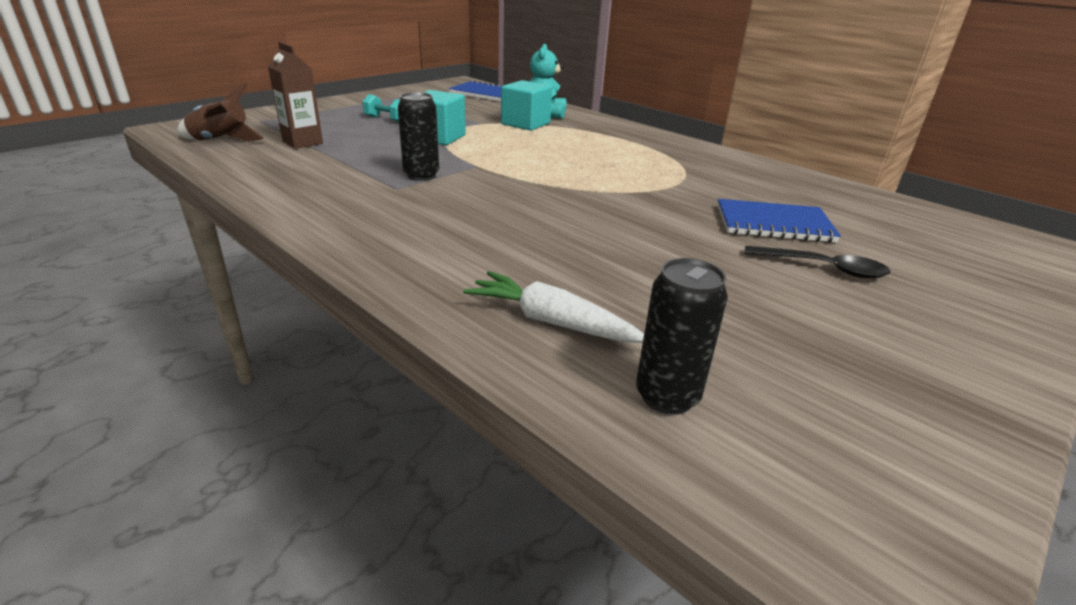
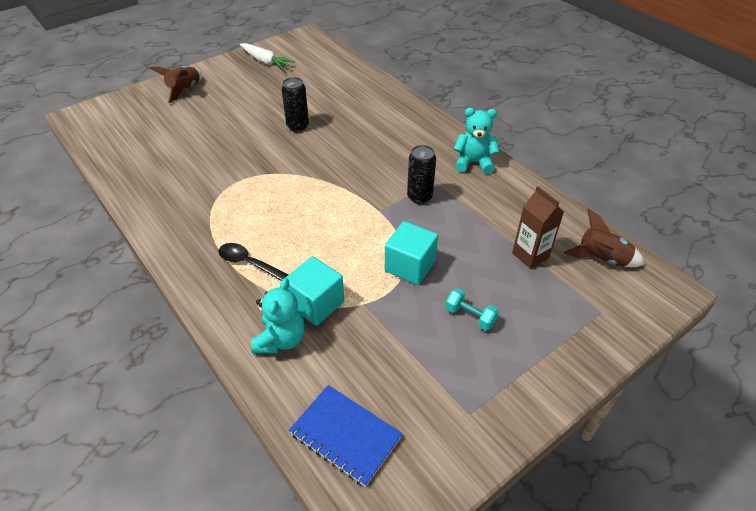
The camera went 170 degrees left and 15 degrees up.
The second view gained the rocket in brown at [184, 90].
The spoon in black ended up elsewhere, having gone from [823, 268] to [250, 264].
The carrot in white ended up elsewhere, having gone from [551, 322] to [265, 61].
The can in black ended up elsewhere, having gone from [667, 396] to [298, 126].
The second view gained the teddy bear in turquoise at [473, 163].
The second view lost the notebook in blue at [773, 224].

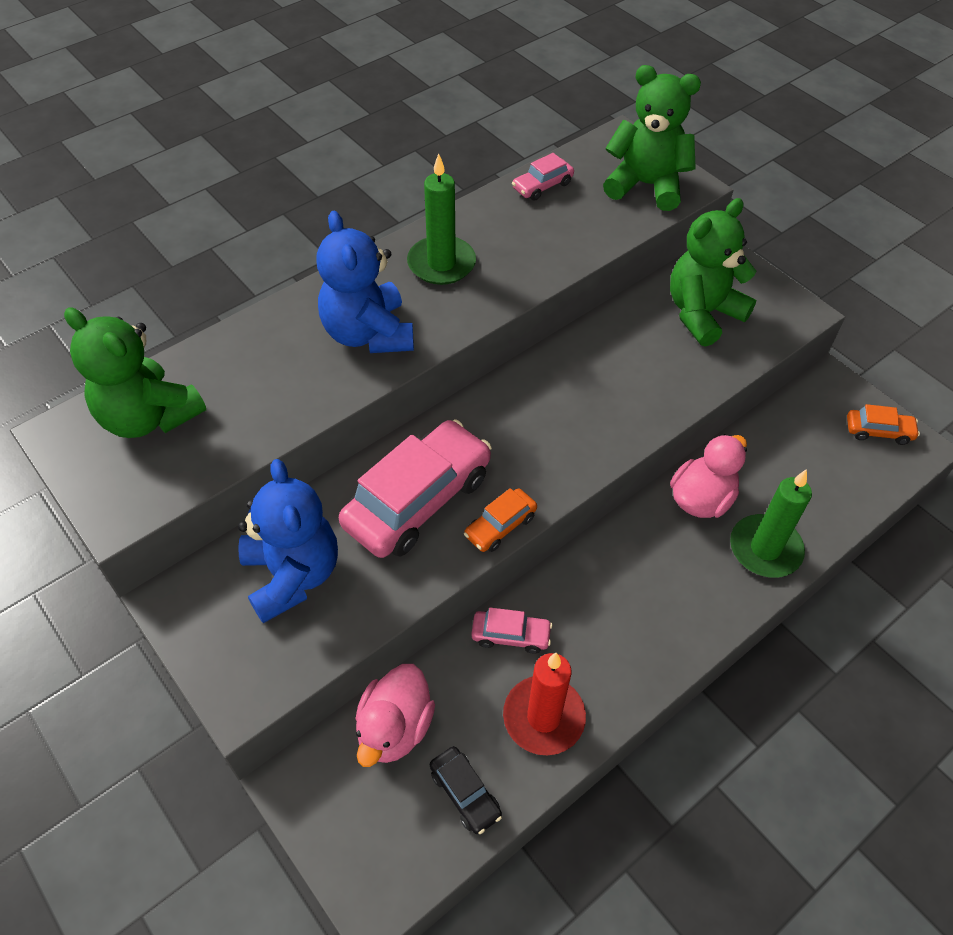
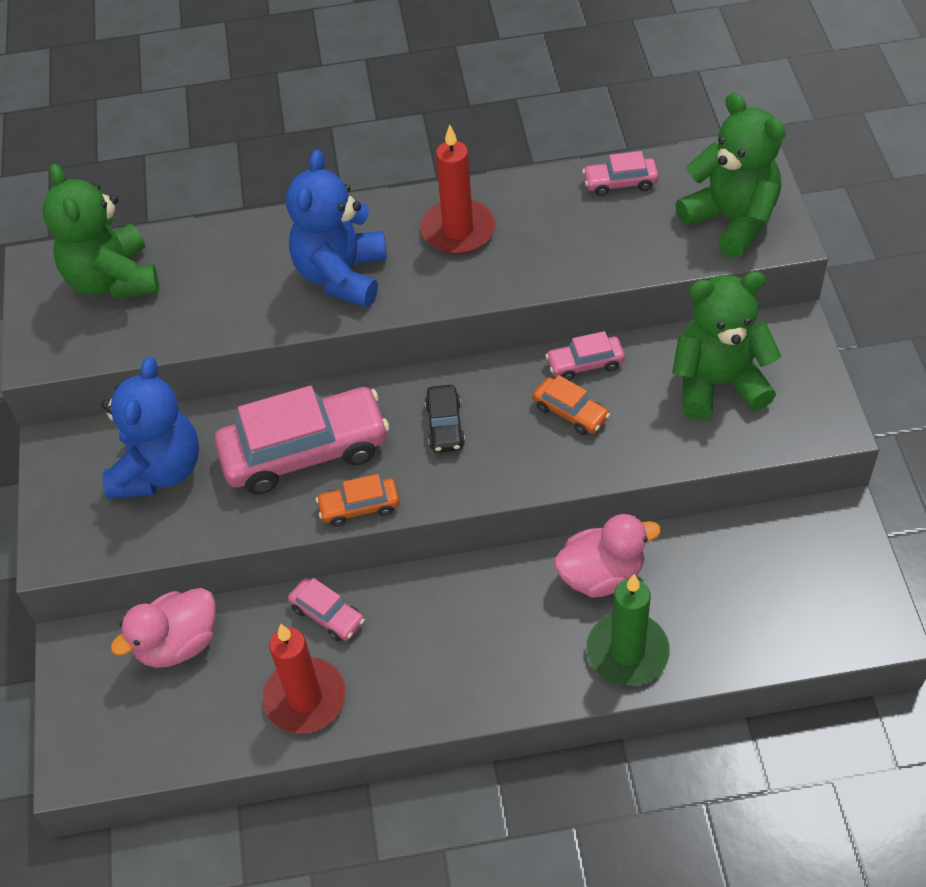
The camera went 35 degrees right and 0 degrees up.
What was the candle in green at [441, 264] turned into the candle in red at [458, 230].
The car in black ended up elsewhere, having gone from [465, 793] to [445, 425].
The car in orange ended up elsewhere, having gone from [878, 431] to [570, 412].
The second view gained the car in pink at [585, 364].

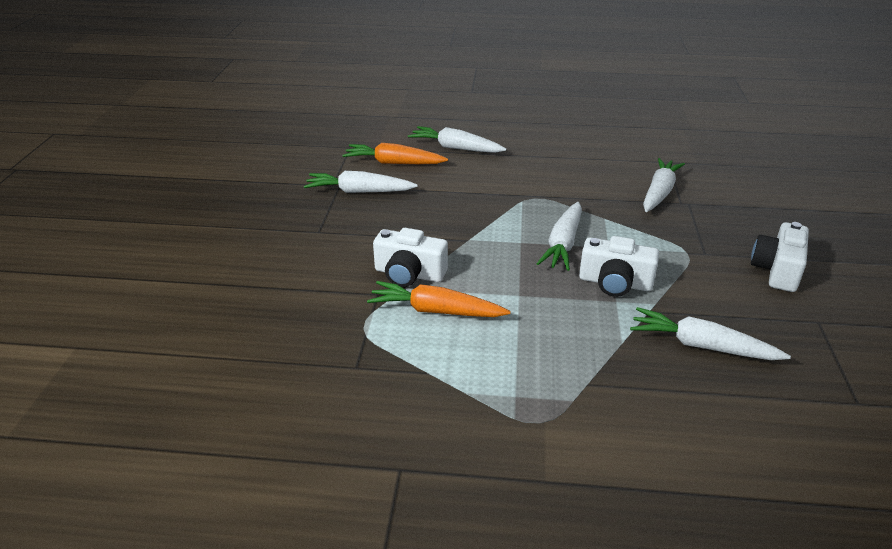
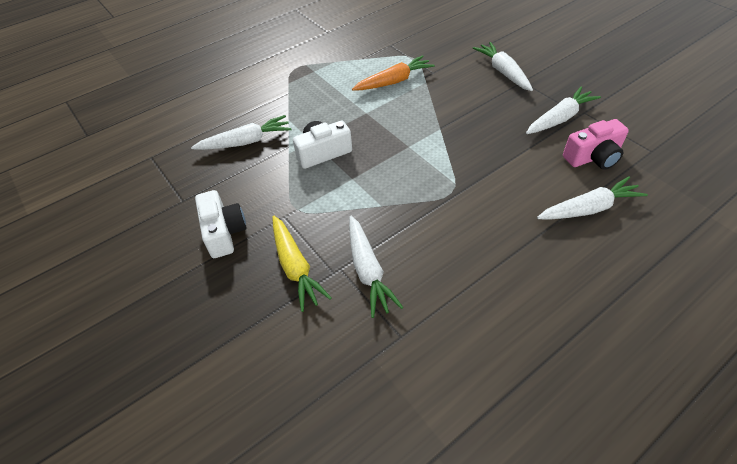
The camera went 140 degrees right and 15 degrees up.
The second view gained the carrot in yellow at [295, 267].
The carrot in white ended up elsewhere, having gone from [563, 244] to [503, 72].
Where the carrot in orange stood at [393, 163], the camera in pink came to stand at [593, 157].
The second view lost the camera in white at [409, 274].

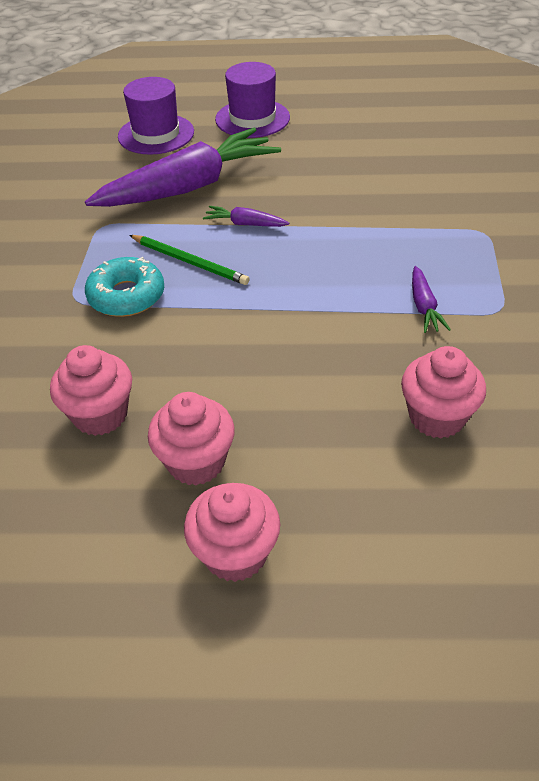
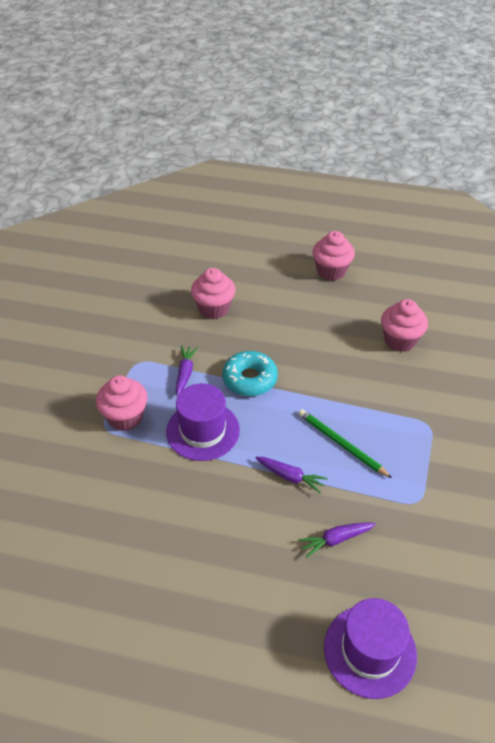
The camera went 170 degrees left and 0 degrees up.
The cupcake in pink ended up elsewhere, having gone from [196, 462] to [125, 417].
The hat in purple ended up elsewhere, having gone from [252, 118] to [203, 431].
The donut in turquoise ended up elsewhere, having gone from [126, 296] to [250, 379].
The size of the carrot in purple at [189, 187] changed by a factor of 0.40.

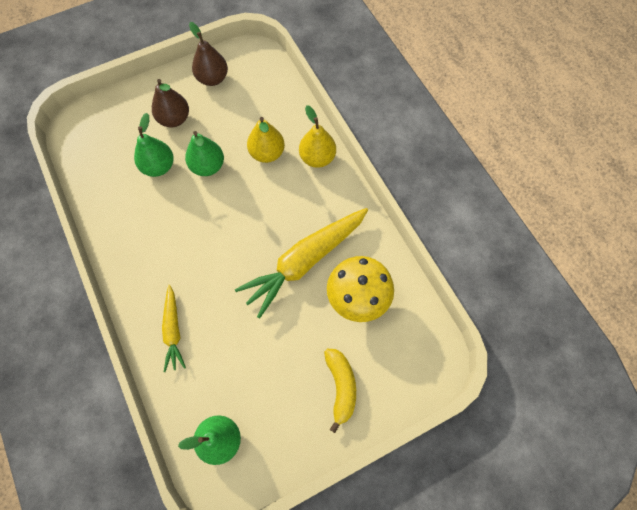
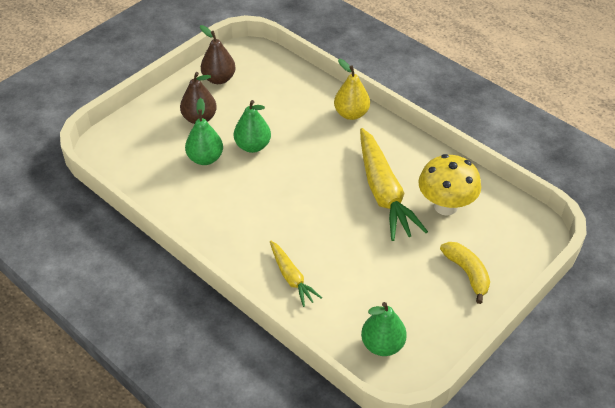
The camera went 20 degrees left and 20 degrees down.
The carrot in yellow at [305, 261] ended up facing another way, 45 degrees counterclockwise from before.
The second view lost the pear in yellow at [267, 153].

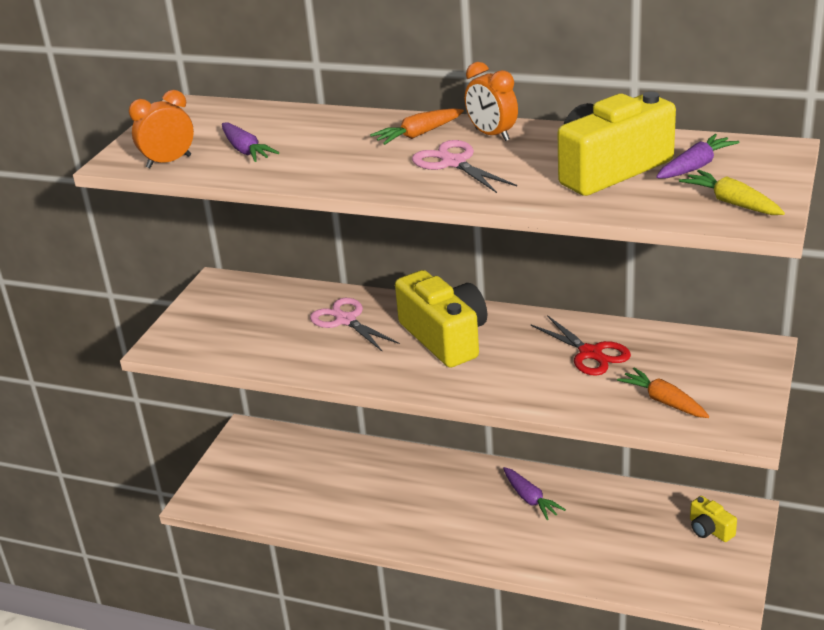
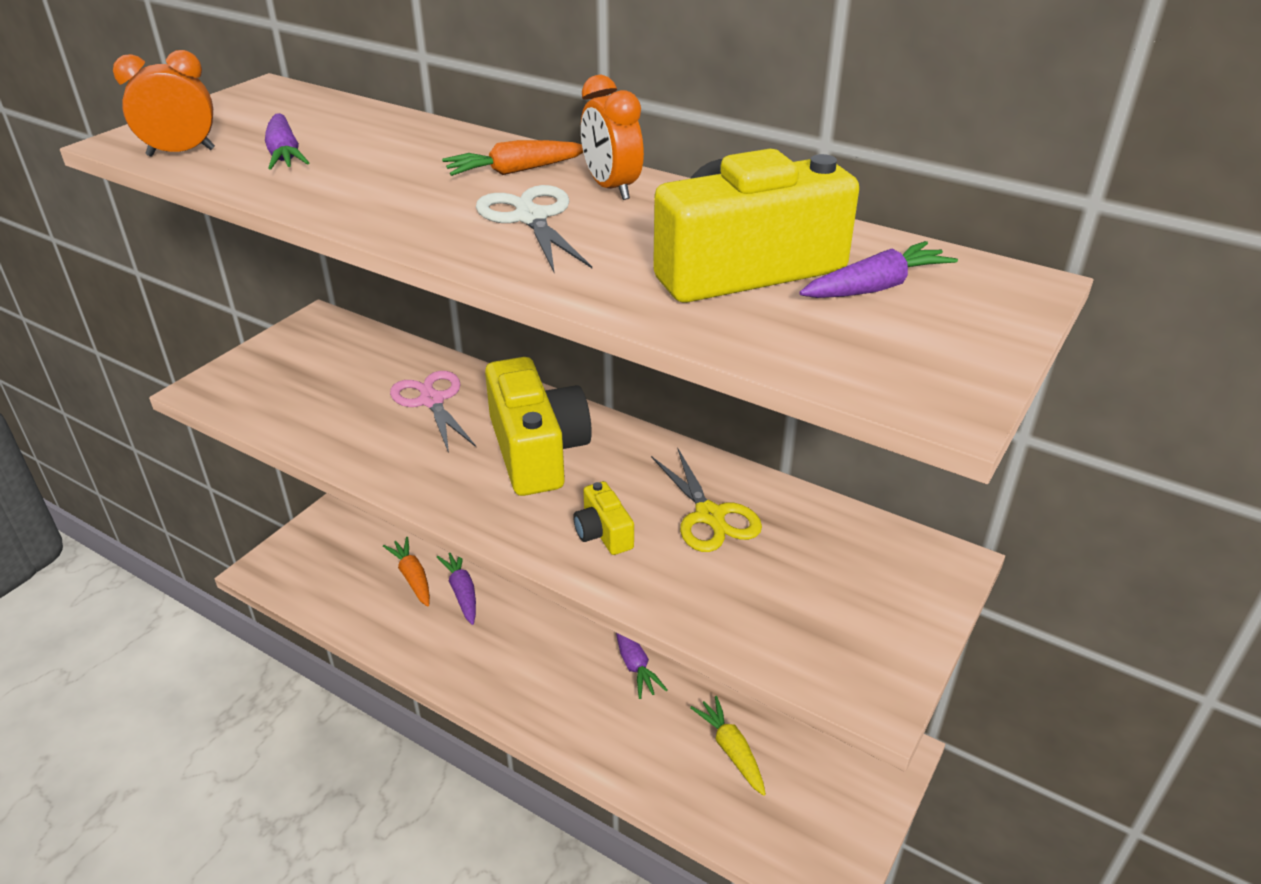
The camera went 10 degrees right and 5 degrees up.
The carrot in orange ended up elsewhere, having gone from [663, 401] to [412, 577].
The second view gained the carrot in purple at [462, 592].
What was the scissors in pink at [453, 163] turned into the scissors in white at [531, 218].
The camera in yellow ended up elsewhere, having gone from [709, 529] to [603, 533].
What was the scissors in red at [590, 353] turned into the scissors in yellow at [710, 516].
The carrot in yellow ended up elsewhere, having gone from [732, 203] to [731, 750].

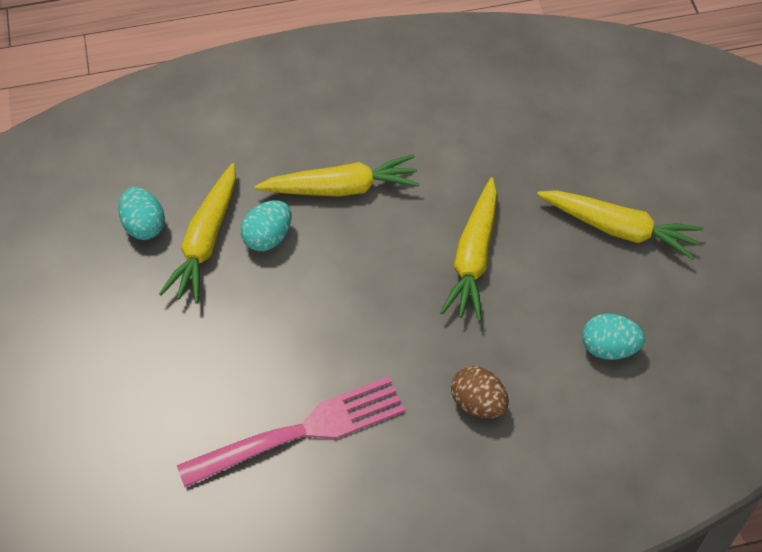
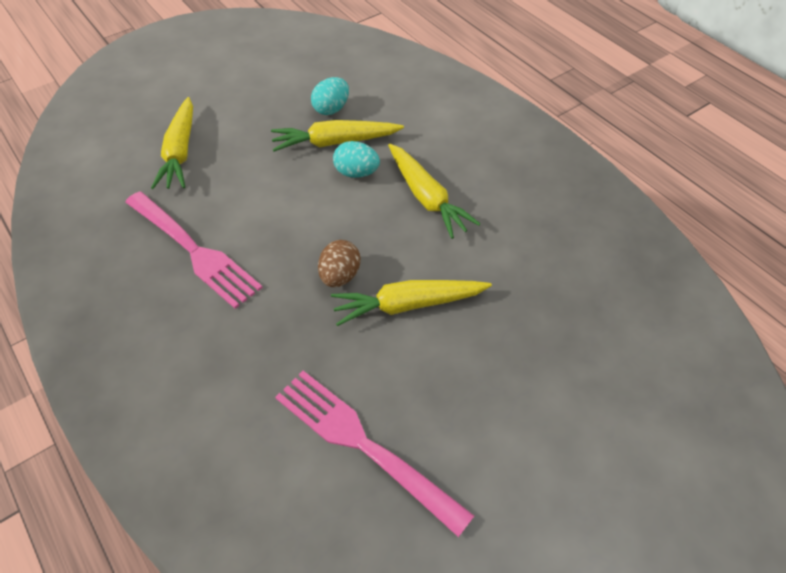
The camera went 65 degrees right and 5 degrees down.
The carrot in yellow ended up elsewhere, having gone from [618, 228] to [180, 152].
Where the egg in turquoise stood at [609, 348], the fork in pink came to stand at [364, 445].
The egg in brown ended up elsewhere, having gone from [478, 403] to [340, 276].

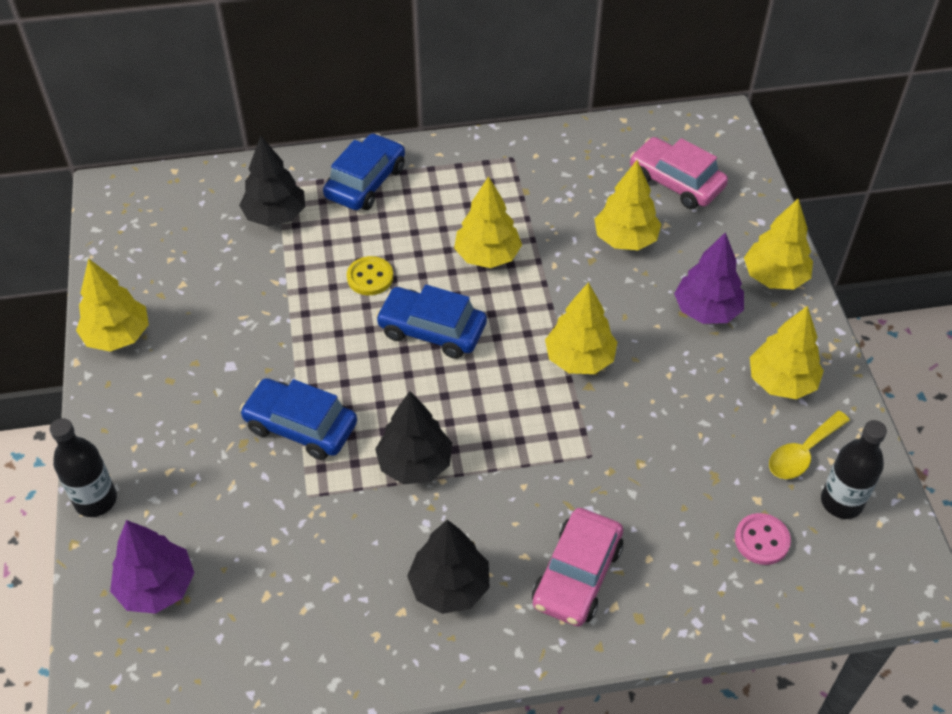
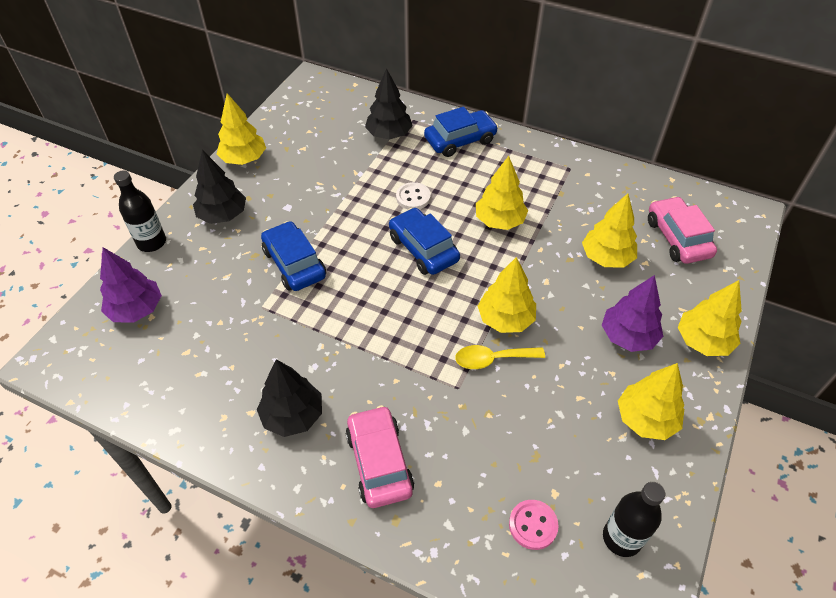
The camera went 35 degrees right and 0 degrees up.
The tree in black ended up elsewhere, having gone from [415, 464] to [223, 215].
The car in pink at [577, 575] ended up facing another way, 105 degrees clockwise from before.
What was the button in yellow at [370, 277] turned into the button in white at [413, 197].
The spoon in yellow ended up elsewhere, having gone from [802, 453] to [492, 359].

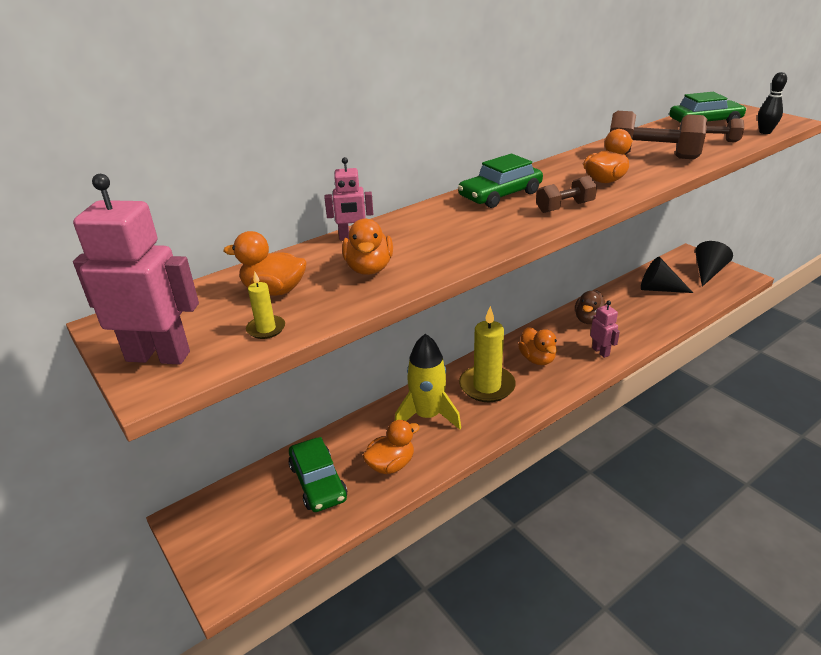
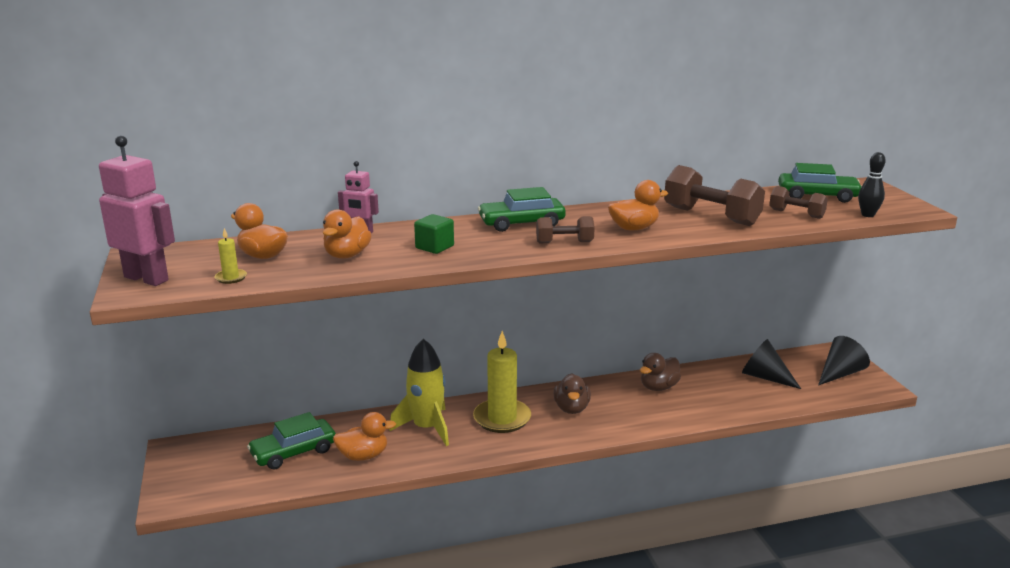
The camera went 20 degrees right and 10 degrees down.
The car in green at [318, 482] ended up facing another way, 60 degrees clockwise from before.
The second view gained the cube in green at [434, 247].
What was the duck in orange at [537, 359] turned into the duck in brown at [571, 408].
The second view lost the robot in pink at [600, 351].

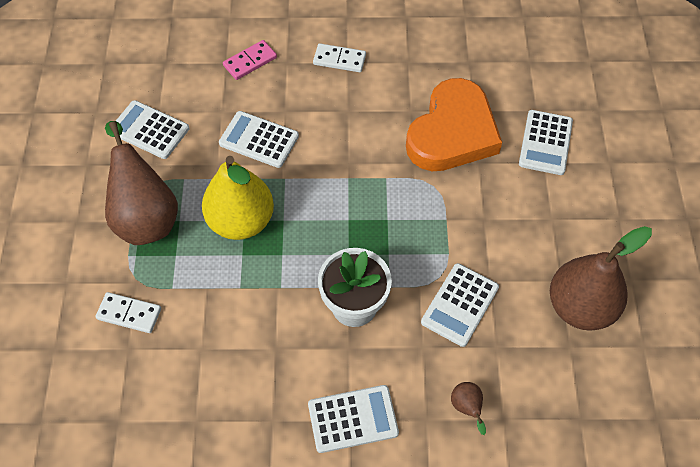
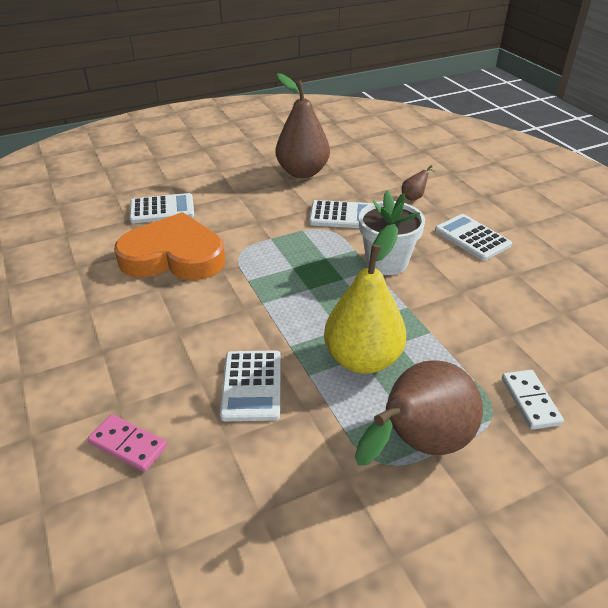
The camera went 115 degrees left and 20 degrees down.
The second view lost the calculator in white at [149, 130].
The second view lost the domino in white at [339, 59].

